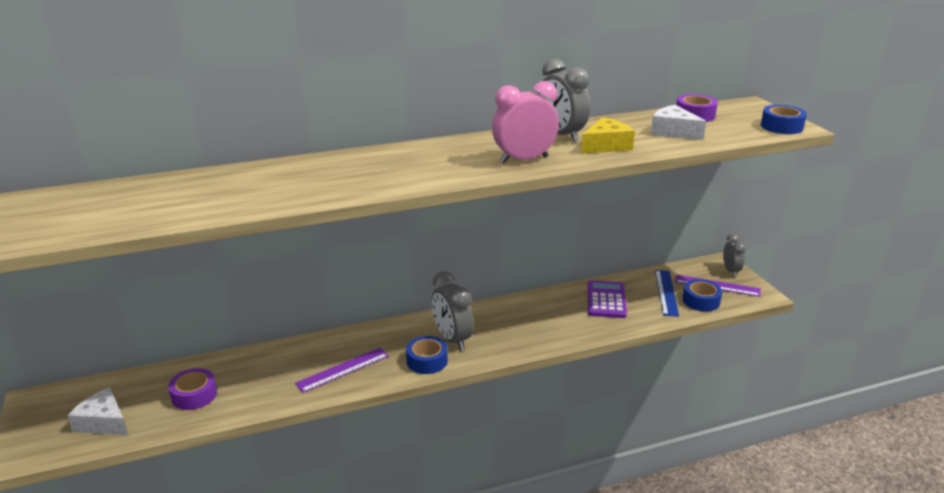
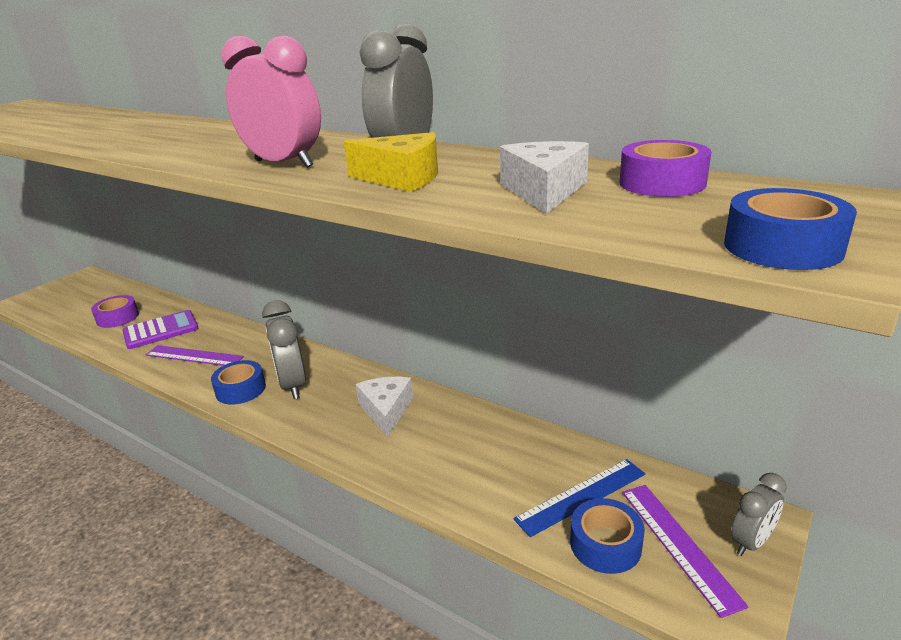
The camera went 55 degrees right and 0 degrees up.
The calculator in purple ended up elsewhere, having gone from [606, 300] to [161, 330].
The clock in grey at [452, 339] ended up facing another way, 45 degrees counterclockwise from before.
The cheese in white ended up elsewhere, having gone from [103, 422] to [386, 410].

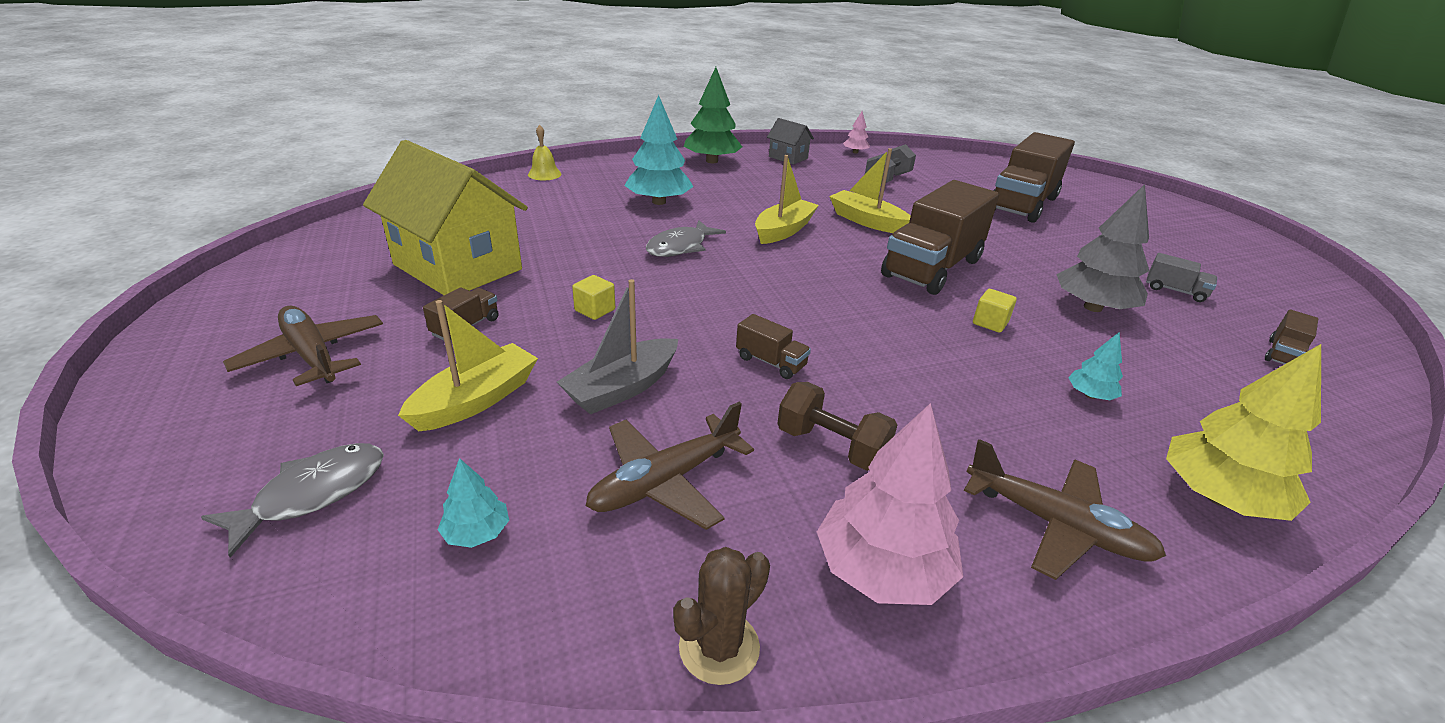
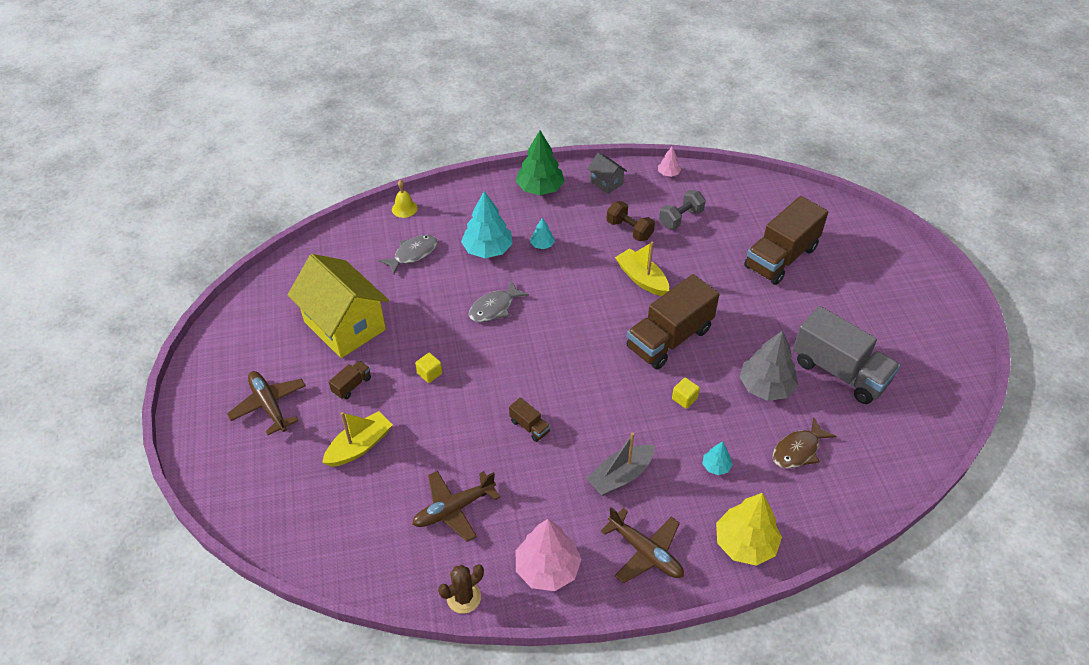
The camera went 10 degrees right and 15 degrees up.
The fish in grey ended up elsewhere, having gone from [313, 494] to [413, 254].
The tree in turquoise ended up elsewhere, having gone from [477, 533] to [542, 245].
The boat in grey ended up elsewhere, having gone from [622, 388] to [620, 476].
The dumbbell in brown ended up elsewhere, having gone from [831, 446] to [629, 230].
The second view gained the fish in brown at [798, 450].
The size of the truck in grey at [1175, 291] changed by a factor of 2.35.
The second view lost the boat in yellow at [783, 230].
The second view lost the truck in brown at [1282, 354].

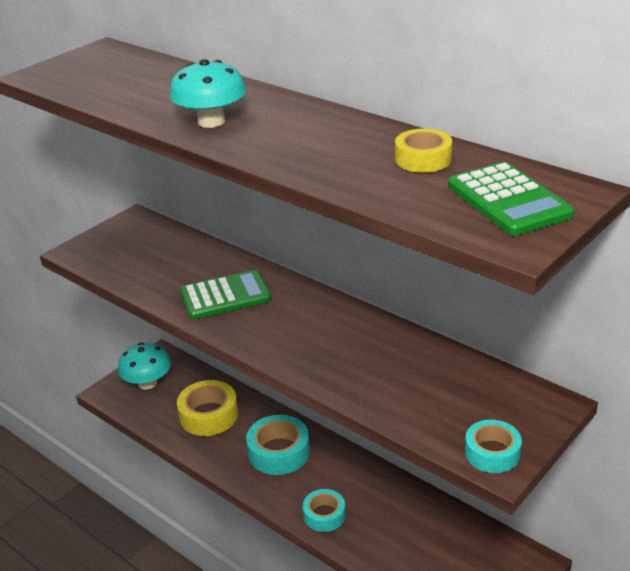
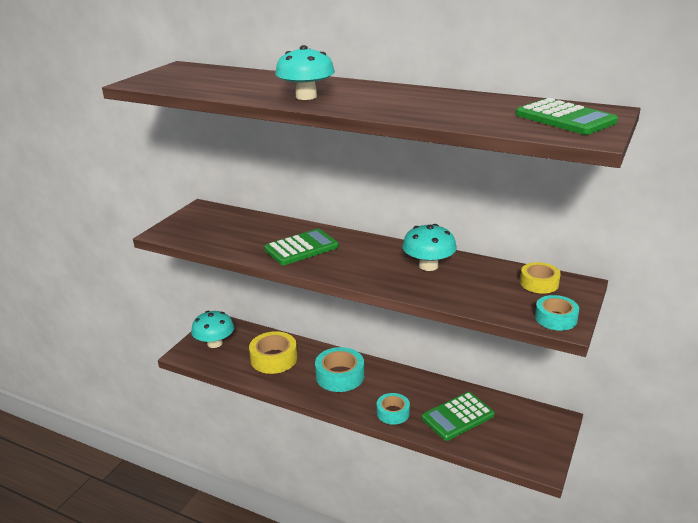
The camera went 15 degrees left and 5 degrees down.
The second view gained the mushroom in turquoise at [428, 266].
The second view gained the calculator in green at [457, 416].
The tape in yellow ended up elsewhere, having gone from [423, 159] to [539, 283].

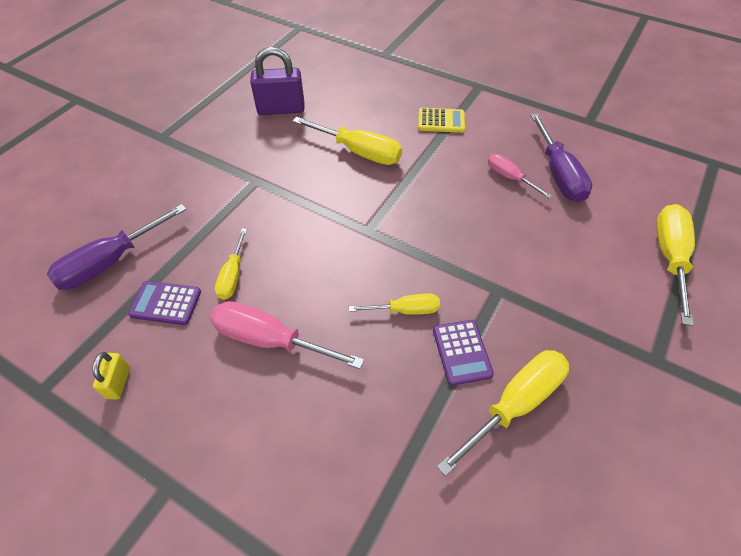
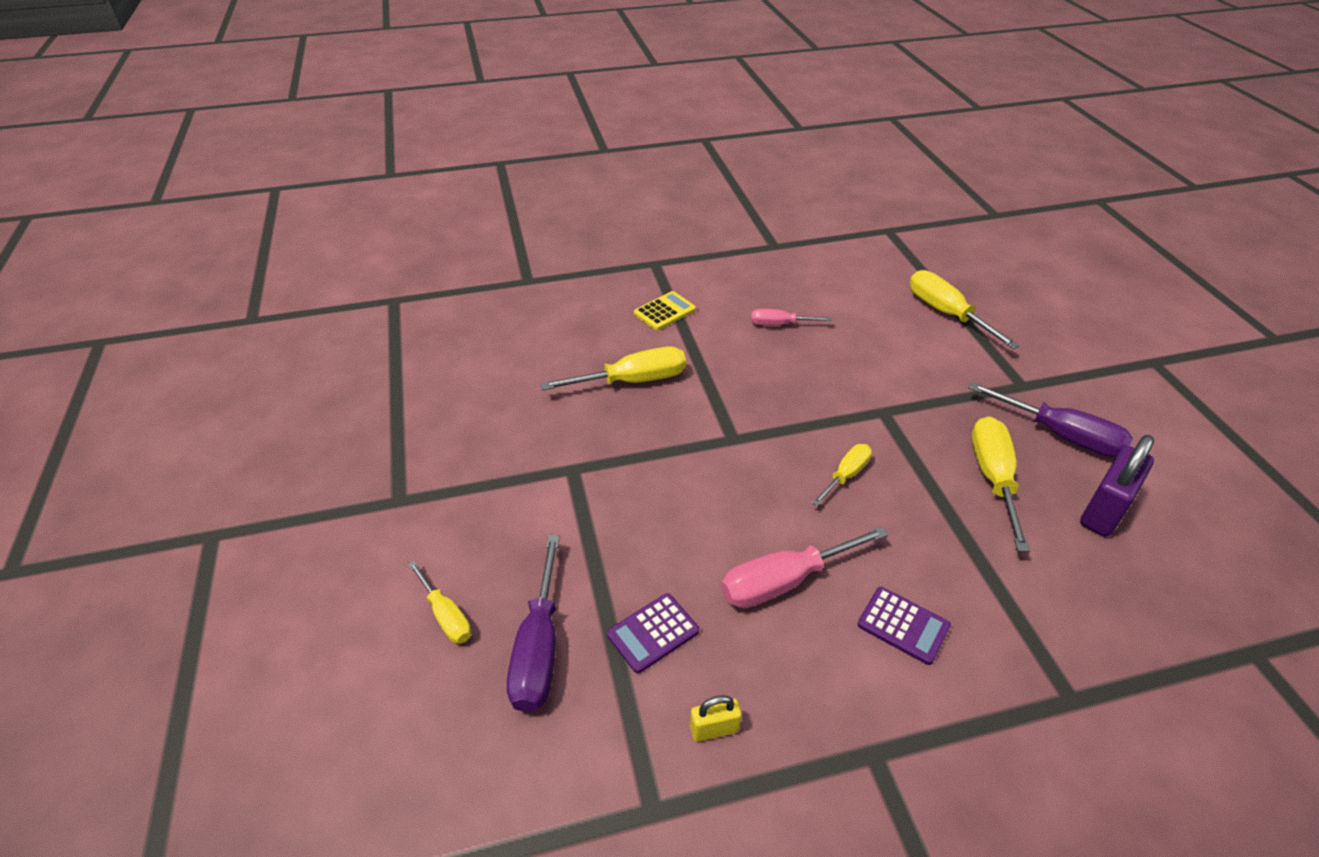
The camera went 45 degrees left and 10 degrees down.
The screwdriver in yellow ended up elsewhere, having gone from [233, 275] to [446, 615].
The padlock in yellow at [118, 382] ended up facing another way, 60 degrees counterclockwise from before.
The calculator in purple ended up elsewhere, having gone from [462, 352] to [903, 625].
The screwdriver in purple ended up elsewhere, having gone from [558, 174] to [1060, 435].
The padlock in purple ended up elsewhere, having gone from [281, 109] to [1104, 511].

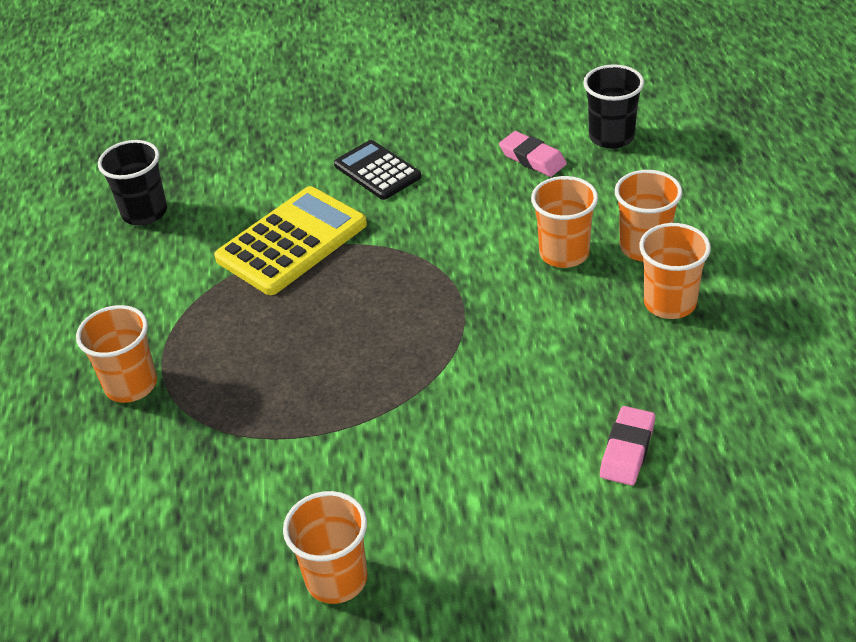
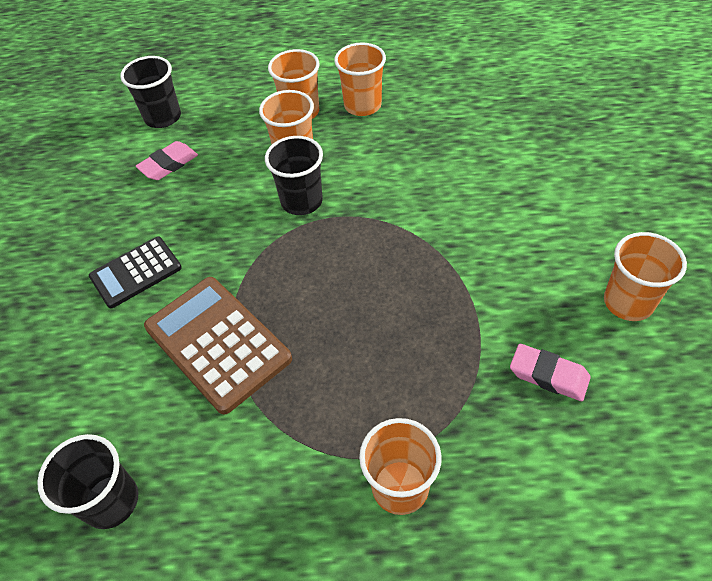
The camera went 85 degrees left and 10 degrees up.
What was the calculator in yellow at [291, 242] turned into the calculator in brown at [217, 343].
The second view gained the cup in black at [301, 201].
The eraser in pink ended up elsewhere, having gone from [627, 450] to [548, 375].

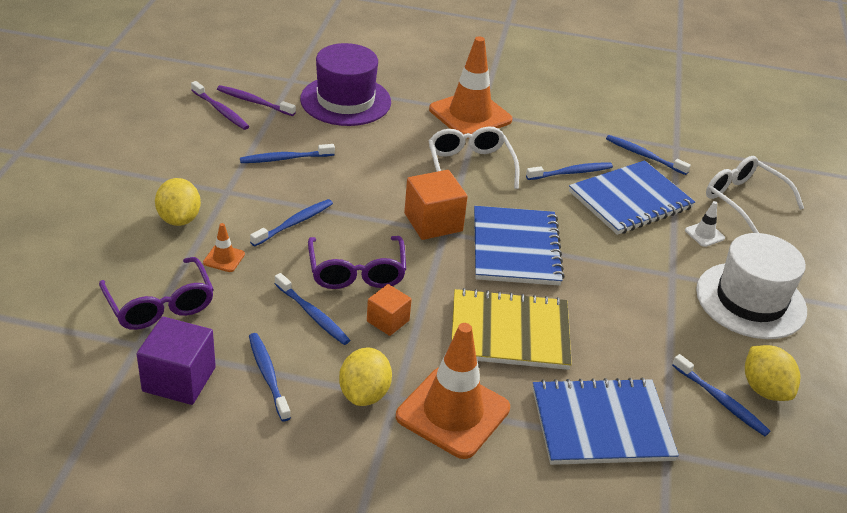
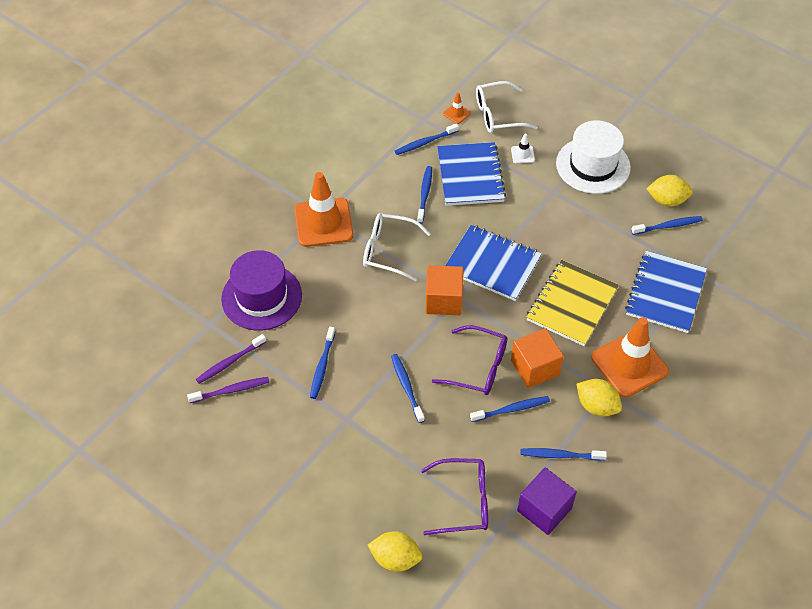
The camera went 60 degrees left and 15 degrees up.
The lemon in yellow ended up elsewhere, having gone from [179, 219] to [395, 558].
The traffic cone in orange ended up elsewhere, having gone from [224, 258] to [456, 113].
The size of the cube in orange at [388, 321] changed by a factor of 1.64.

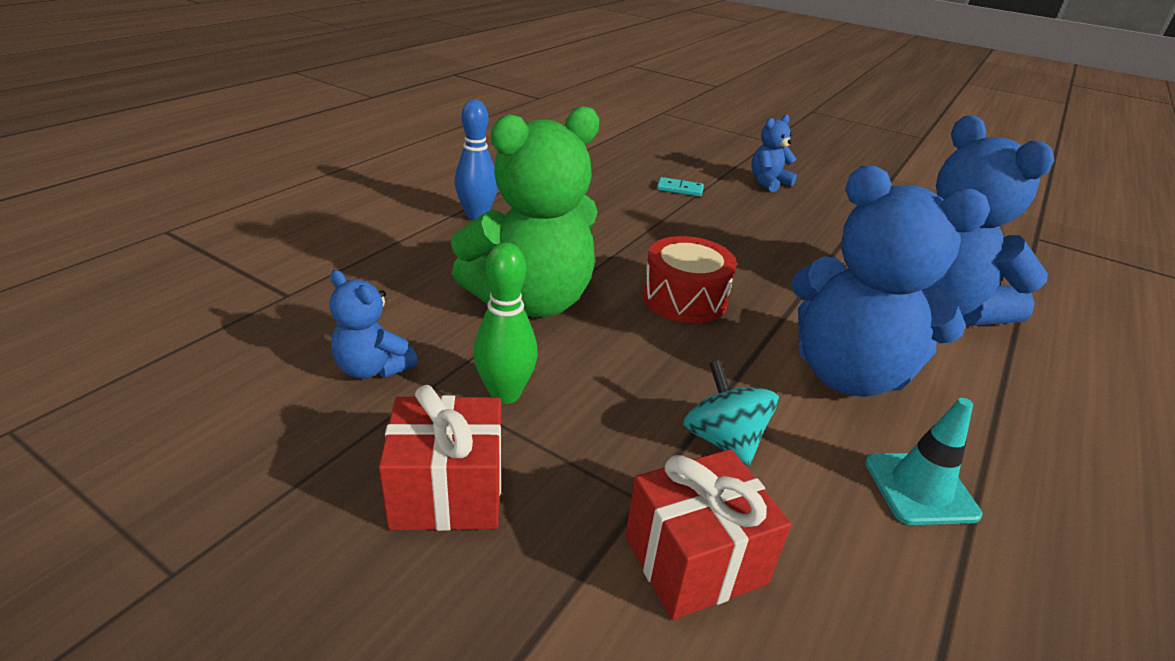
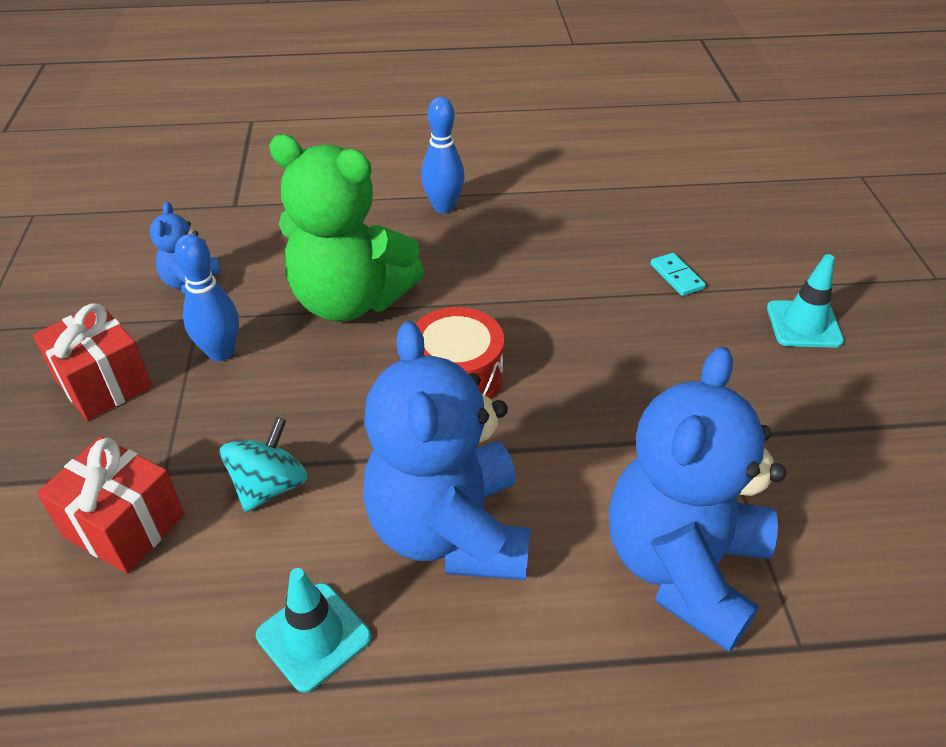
The camera went 55 degrees right and 10 degrees up.
What was the bowling pin in green at [505, 394] turned into the bowling pin in blue at [221, 352].
Where the teddy bear in blue stood at [768, 183], the traffic cone in turquoise came to stand at [804, 324].

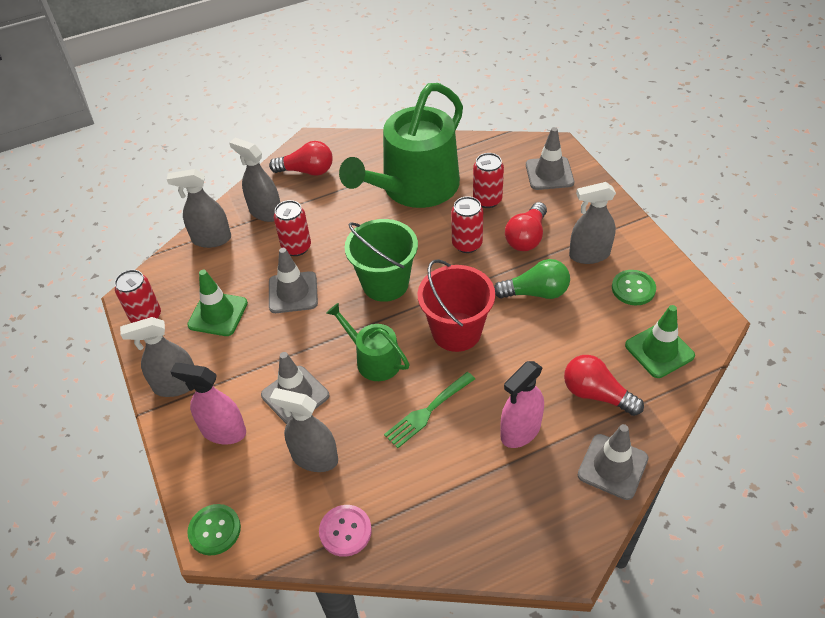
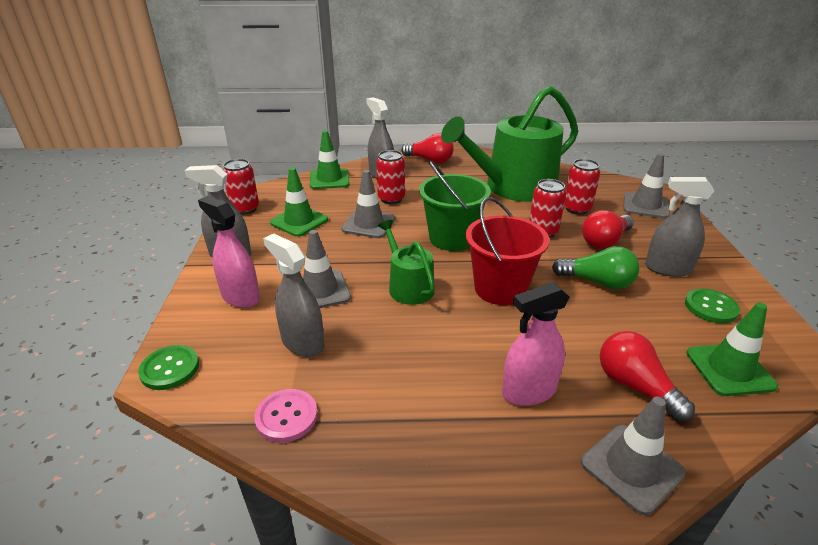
The camera went 20 degrees right and 15 degrees down.
Where the spray bottle in grey stood at [211, 239], the traffic cone in green came to stand at [329, 179].
The second view lost the fork in green at [427, 412].

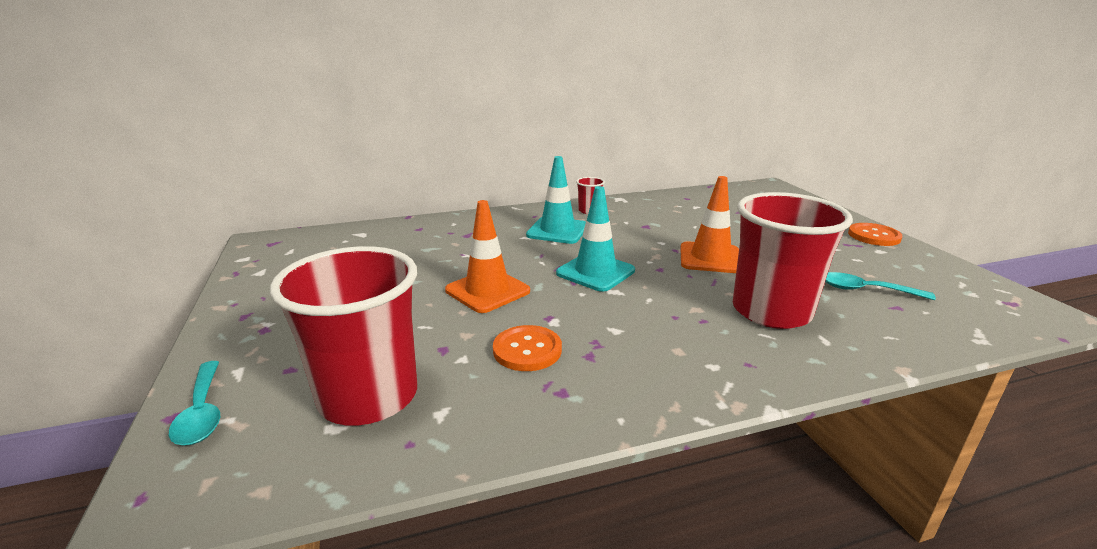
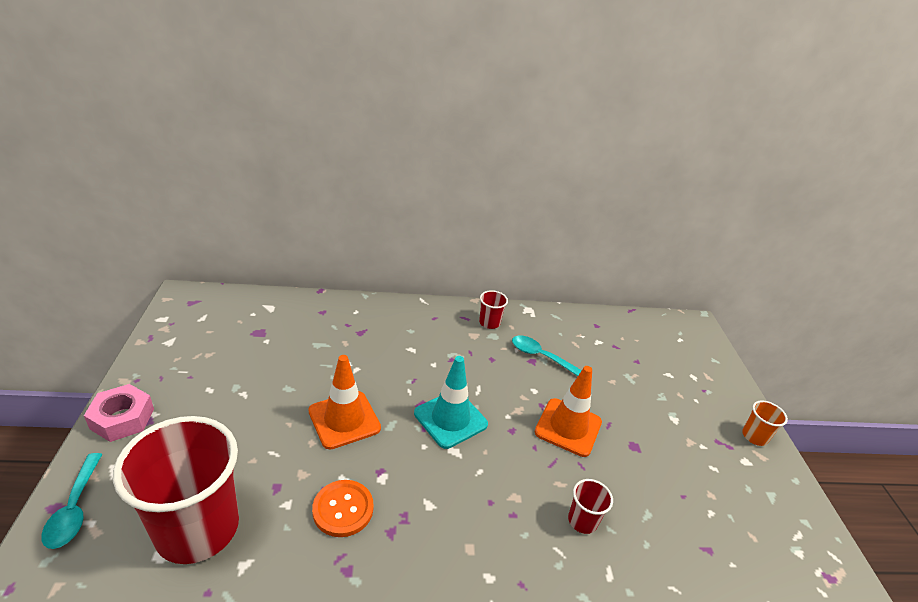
The camera went 10 degrees right and 10 degrees up.
The second view gained the nut in pink at [122, 418].
The spoon in turquoise ended up elsewhere, having gone from [866, 290] to [540, 356].
The size of the cup in red at [771, 311] changed by a factor of 0.42.
Where the button in orange stood at [874, 236], the cup in orange came to stand at [754, 436].
The second view lost the traffic cone in turquoise at [557, 231].

